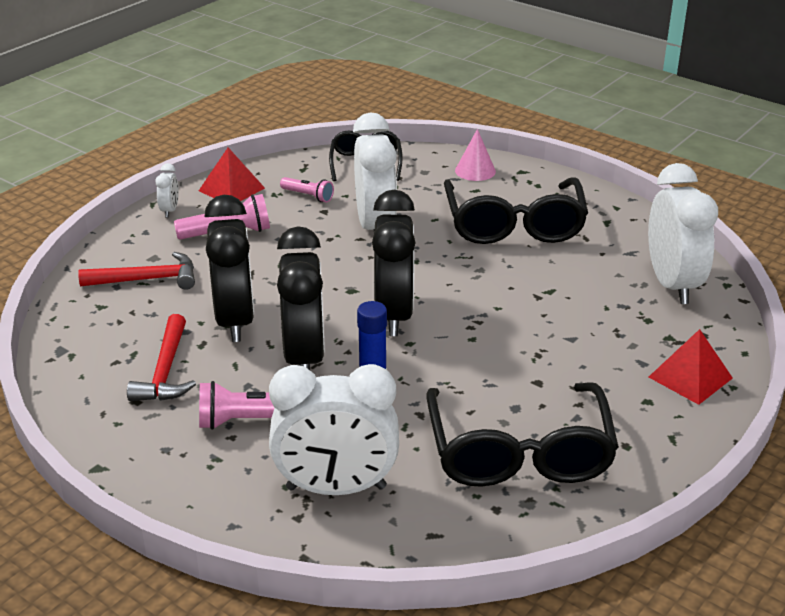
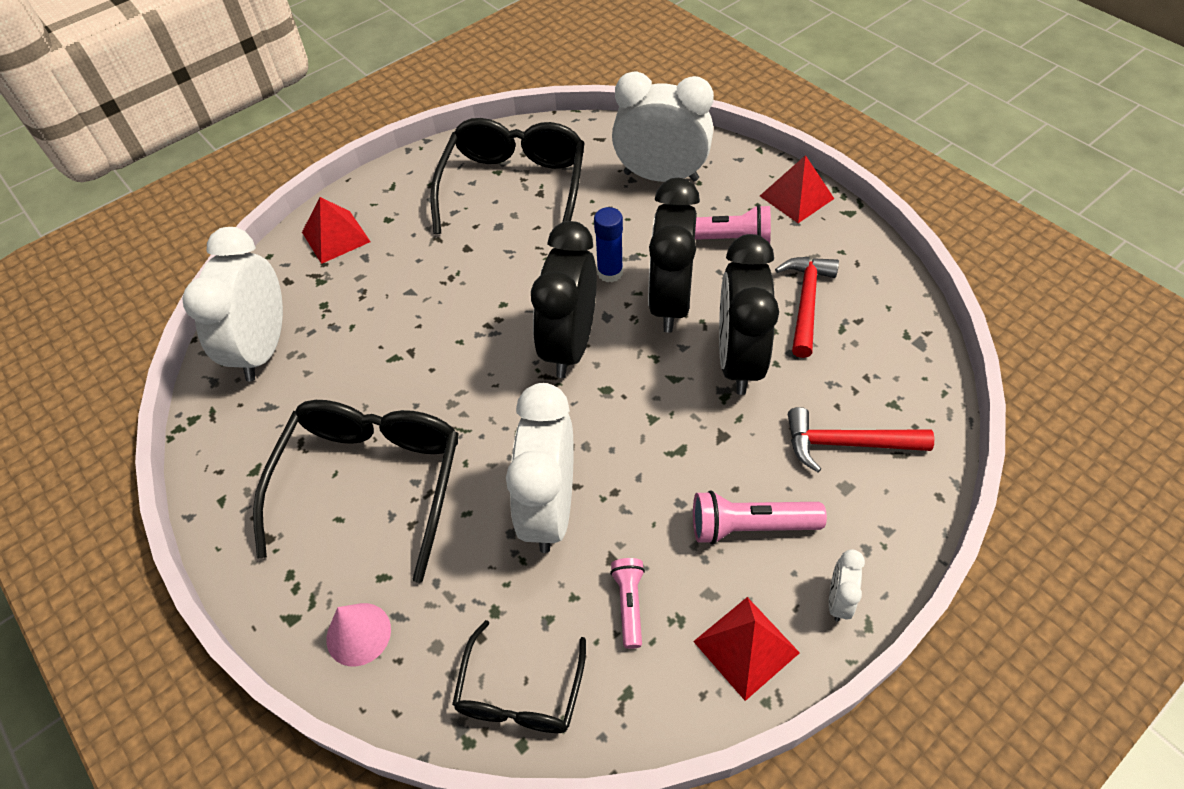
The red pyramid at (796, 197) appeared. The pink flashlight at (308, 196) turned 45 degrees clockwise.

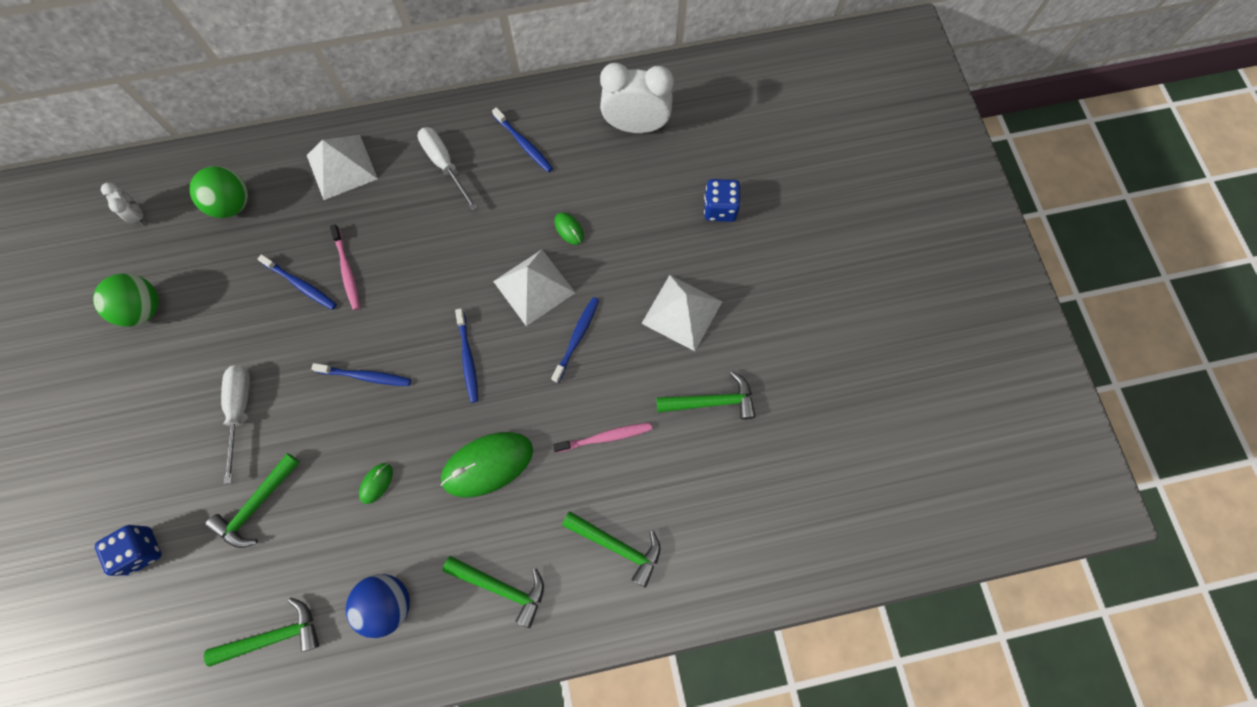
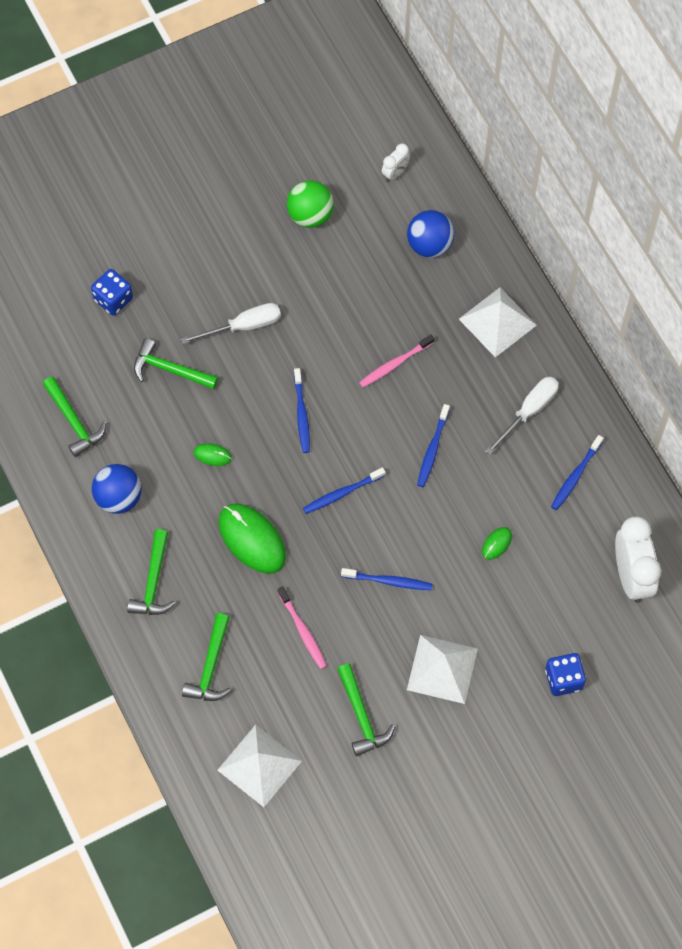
The blue toothbrush moved from (301, 285) to (432, 449). The white pyramid moved from (534, 286) to (259, 765). The green ball at (232, 204) became the blue ball at (429, 245).

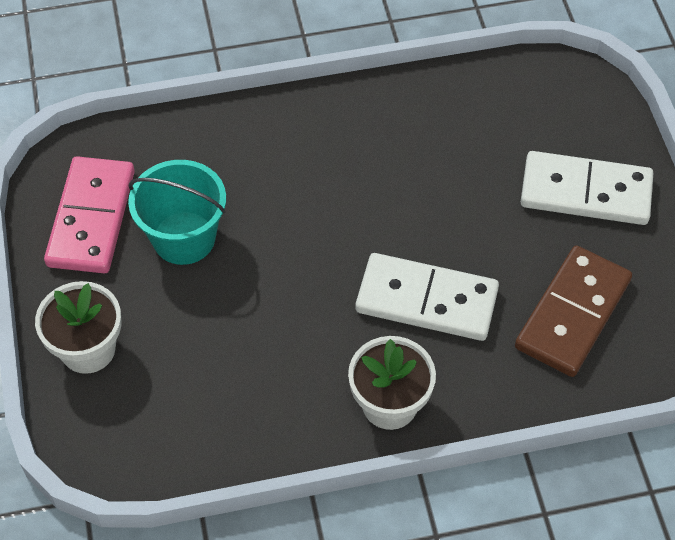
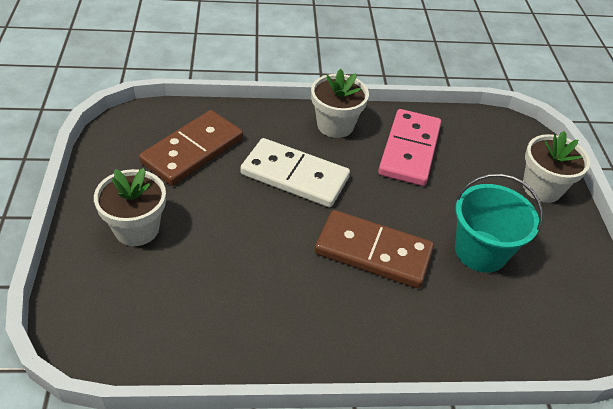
The brown domino at (373, 252) appeared. The pink domino moved from (91, 218) to (410, 150). The white domino at (585, 192) was replaced by the white flower pot at (137, 228).

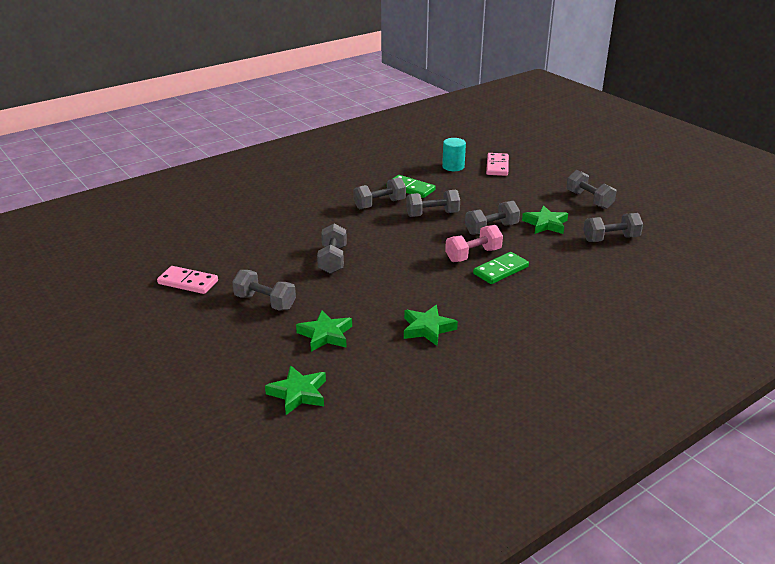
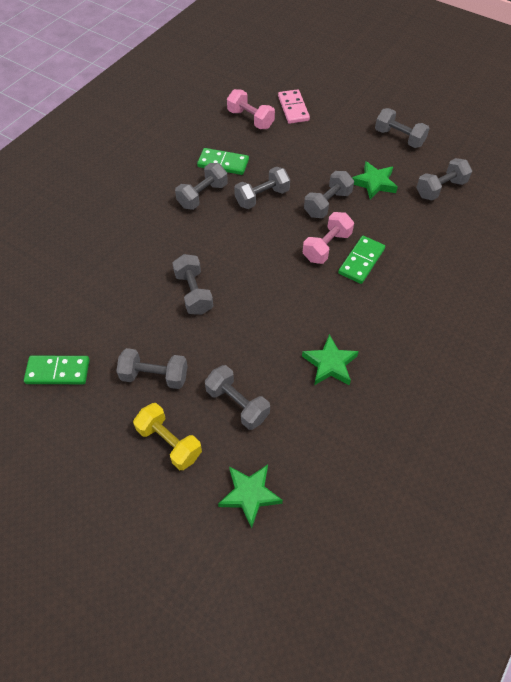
The yellow dumbbell at (169, 442) appeared. The green star at (325, 335) was replaced by the grey dumbbell at (237, 404). The turquoise cylinder at (453, 167) was replaced by the pink dumbbell at (250, 119). The pink domino at (188, 282) became the green domino at (58, 371).

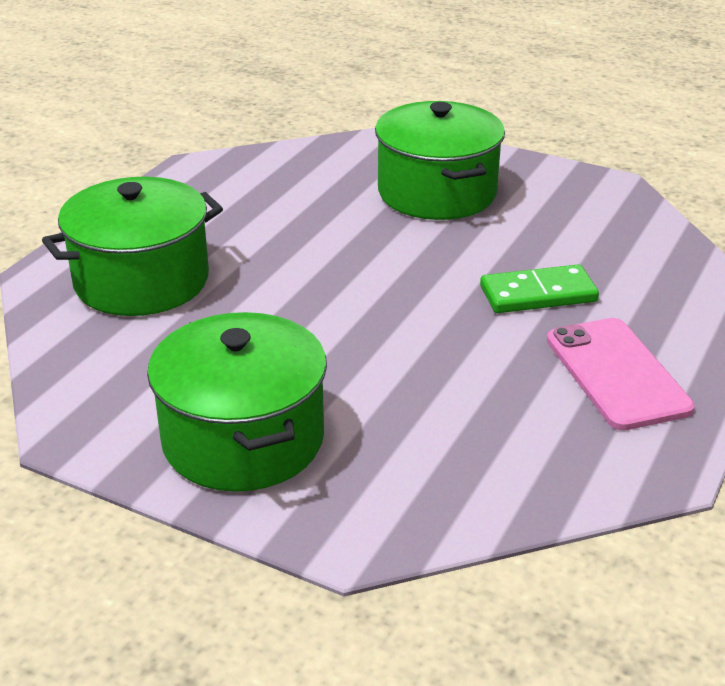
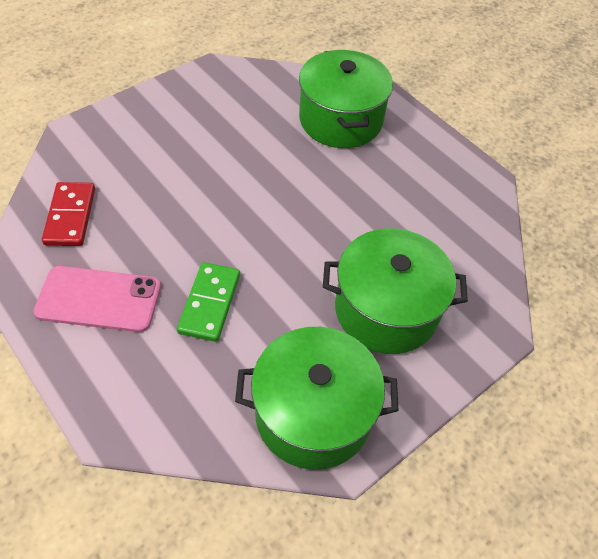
The red domino at (70, 216) appeared. The green pot moved from (243, 439) to (313, 413).

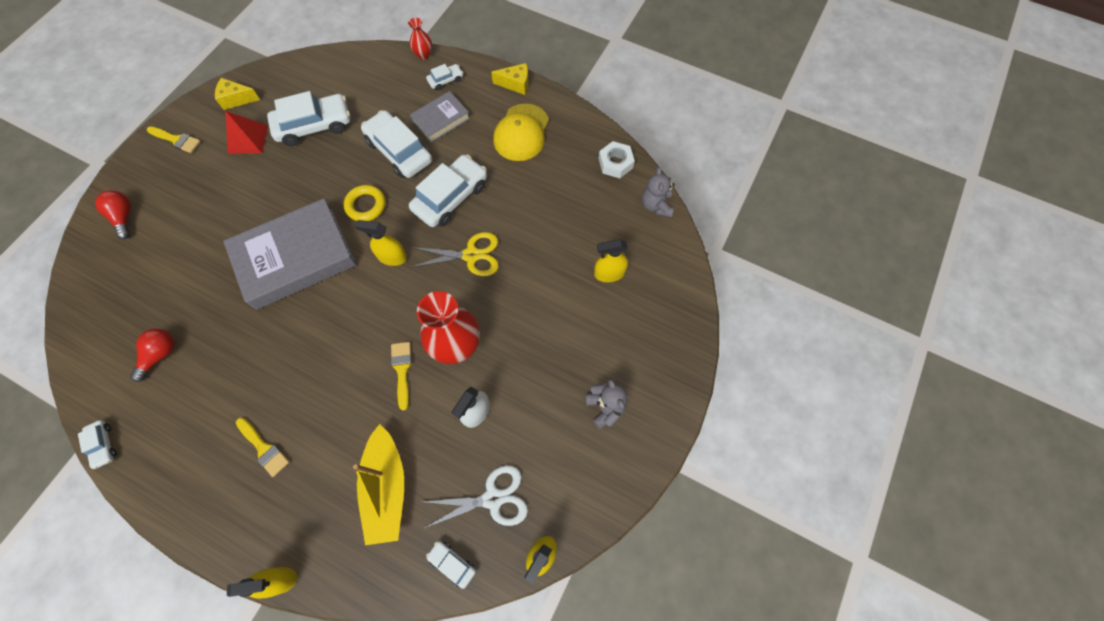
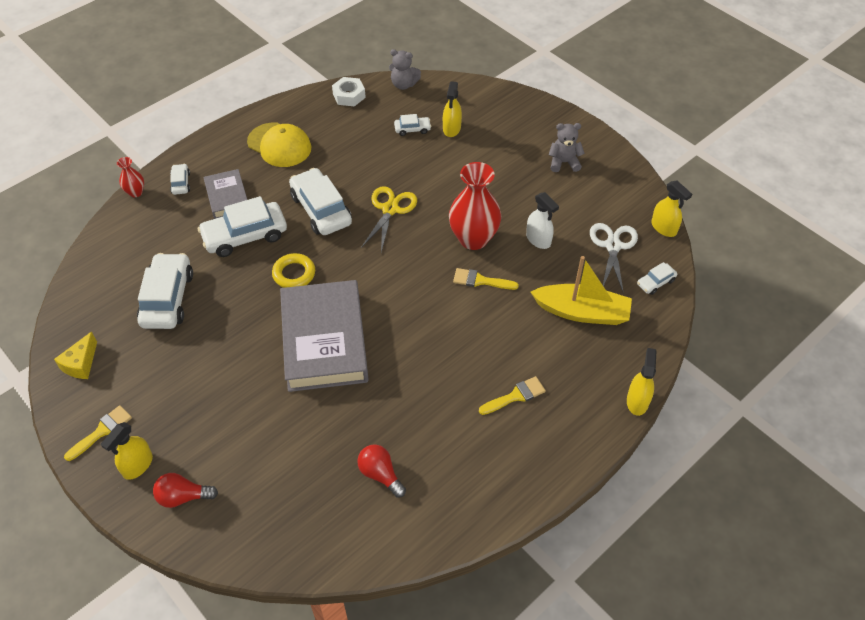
The red pyramid at (248, 139) disappeared. The yellow cheese at (515, 84) disappeared. The white car moved from (103, 445) to (412, 129). The yellow spray bottle moved from (392, 257) to (137, 465).

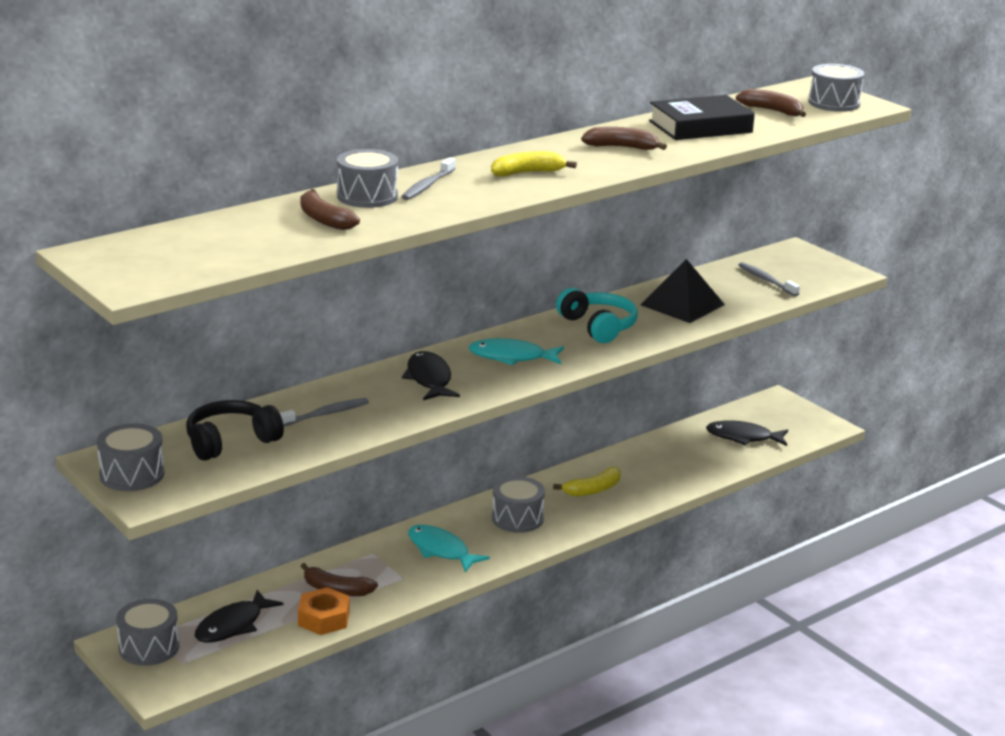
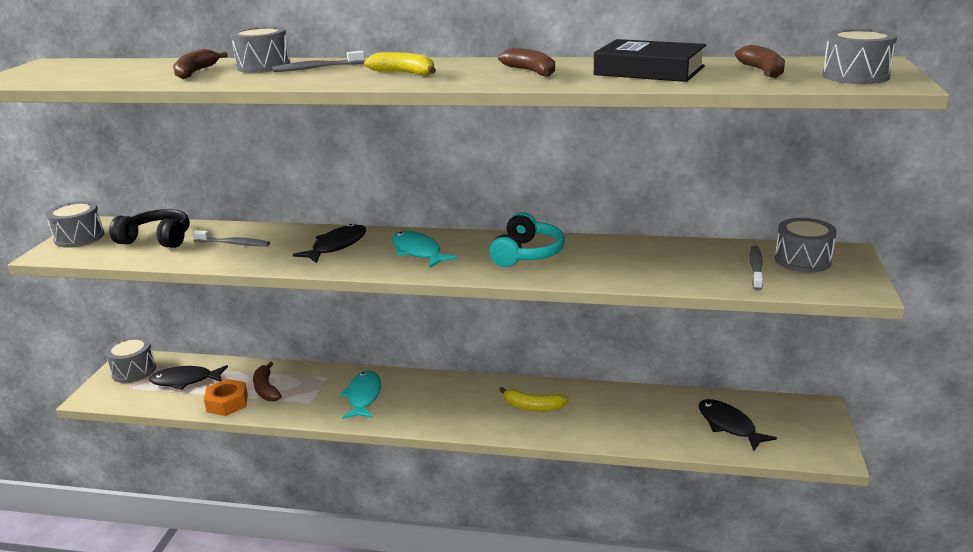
The black pyramid at (682, 304) disappeared. The grey drum moved from (517, 518) to (802, 260).

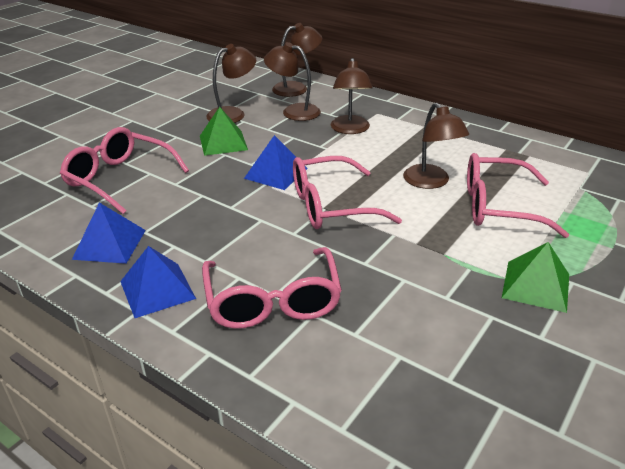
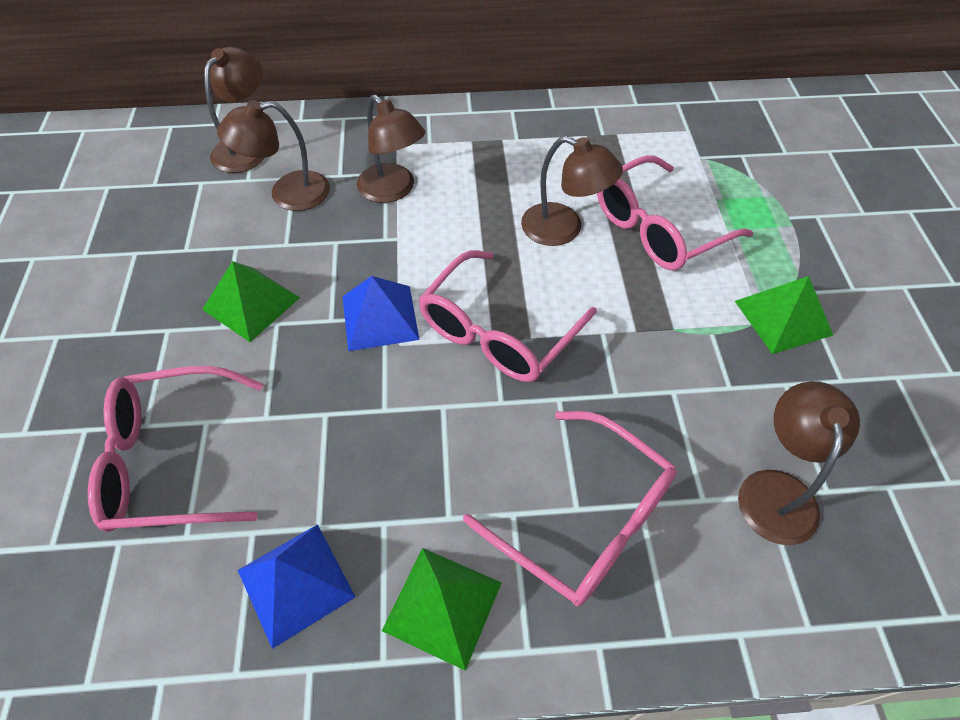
The brown lamp moved from (233, 114) to (777, 490). The blue pyramid at (157, 289) became the green pyramid at (443, 606).

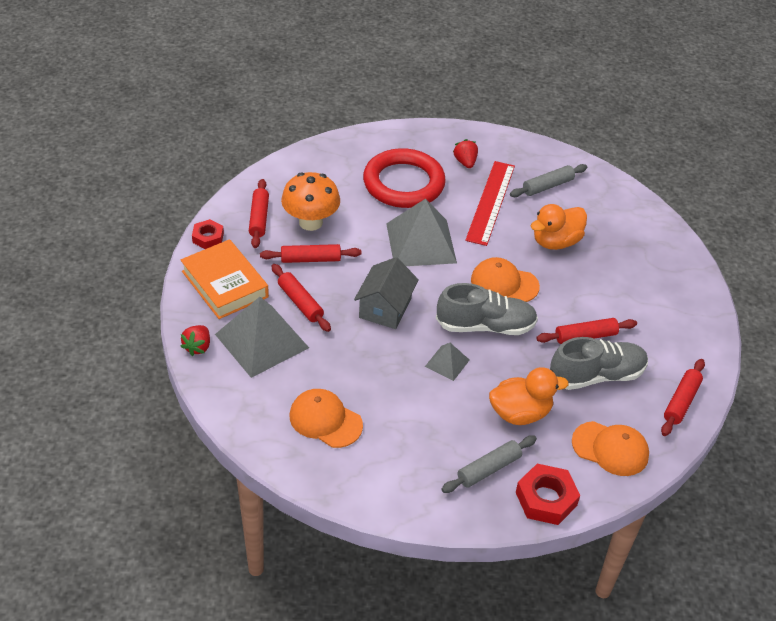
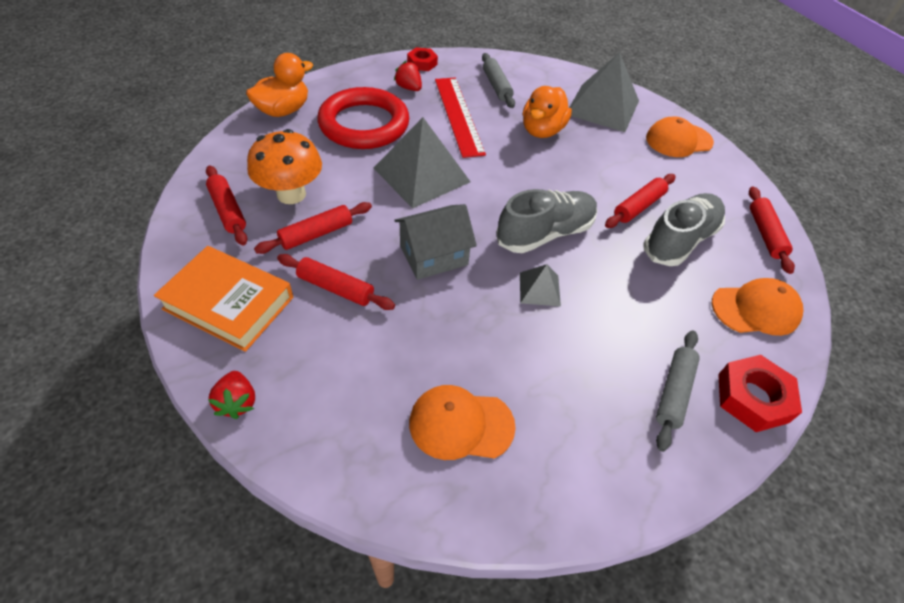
The red nut moved from (208, 237) to (422, 63). The grey pyramid moved from (262, 341) to (602, 107). The orange cap moved from (504, 283) to (678, 140). The orange duck moved from (520, 413) to (283, 110). The grey house at (385, 308) turned 75 degrees clockwise. The grey rolling pin at (548, 186) turned 45 degrees counterclockwise.

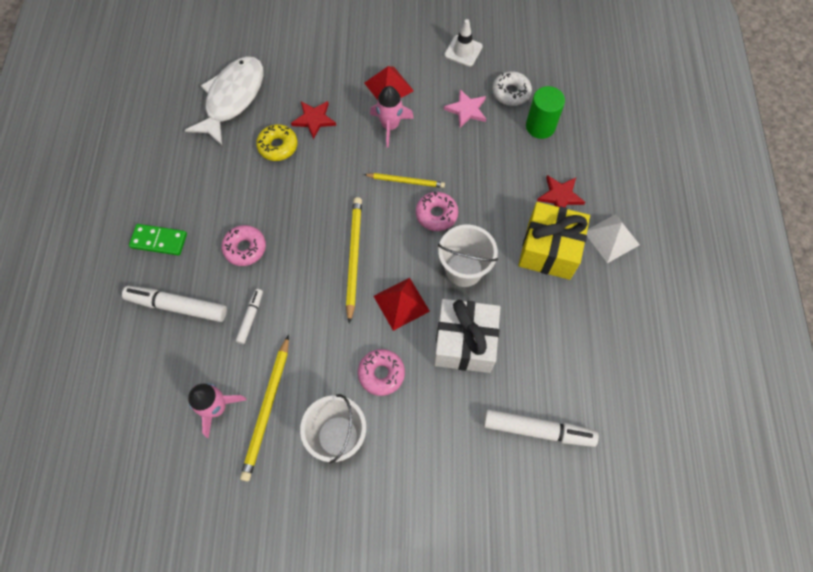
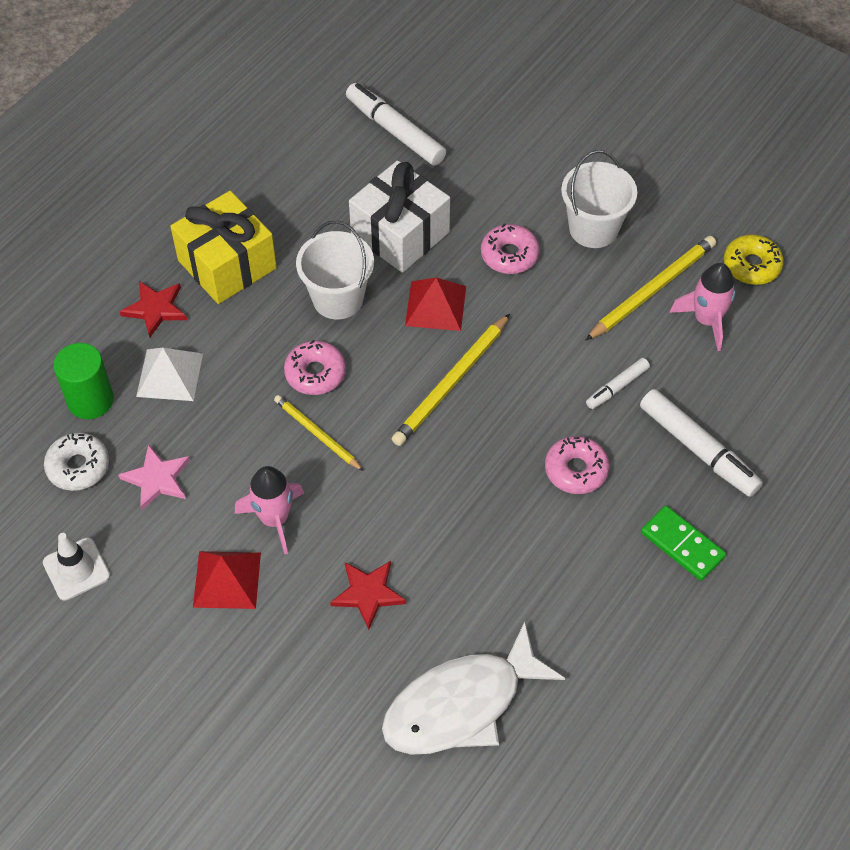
The yellow donut moved from (278, 146) to (751, 265). The white pyramid moved from (611, 238) to (170, 374).

